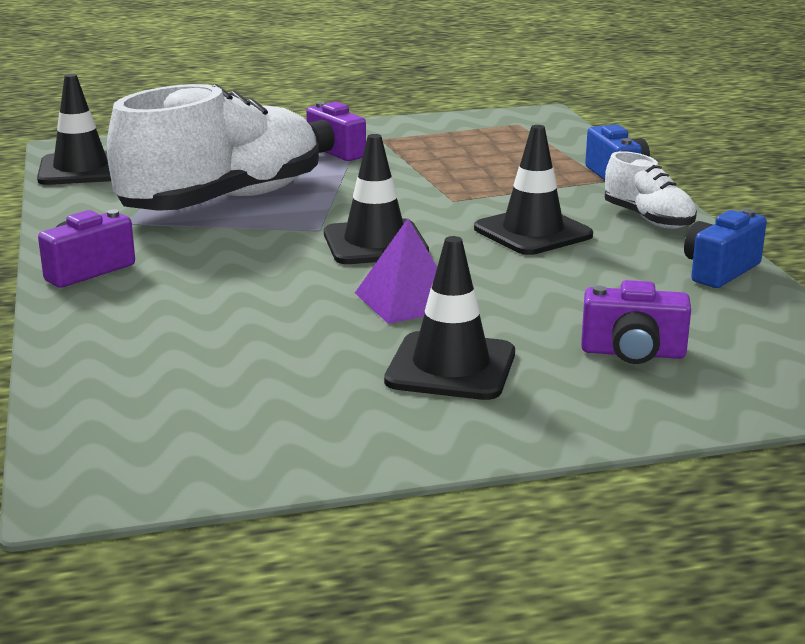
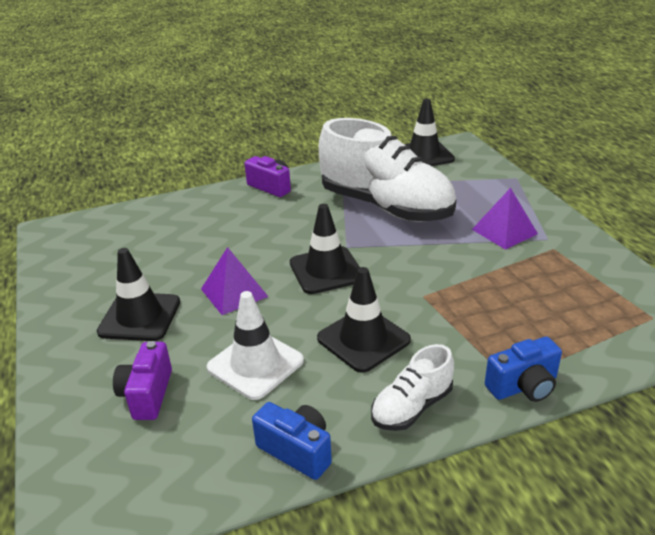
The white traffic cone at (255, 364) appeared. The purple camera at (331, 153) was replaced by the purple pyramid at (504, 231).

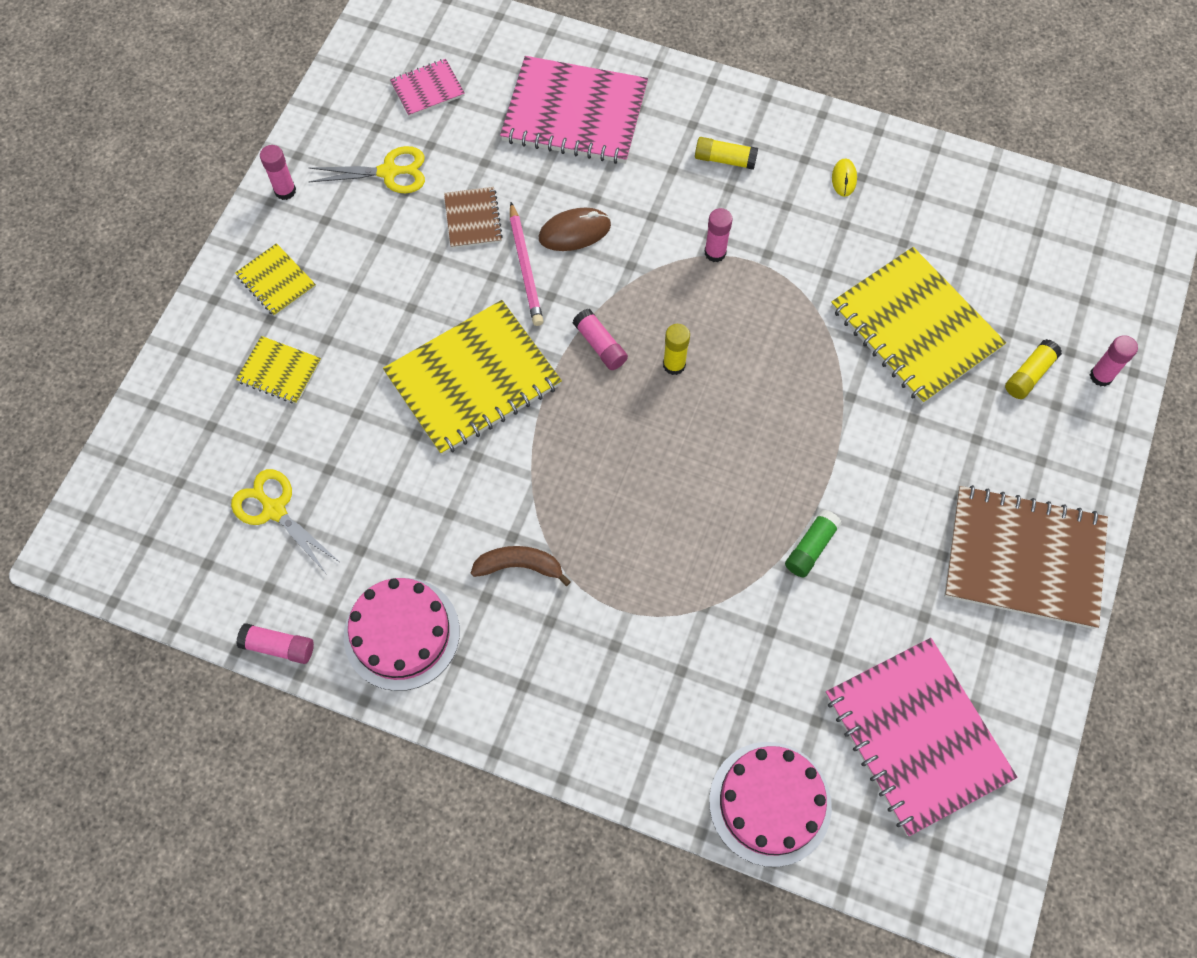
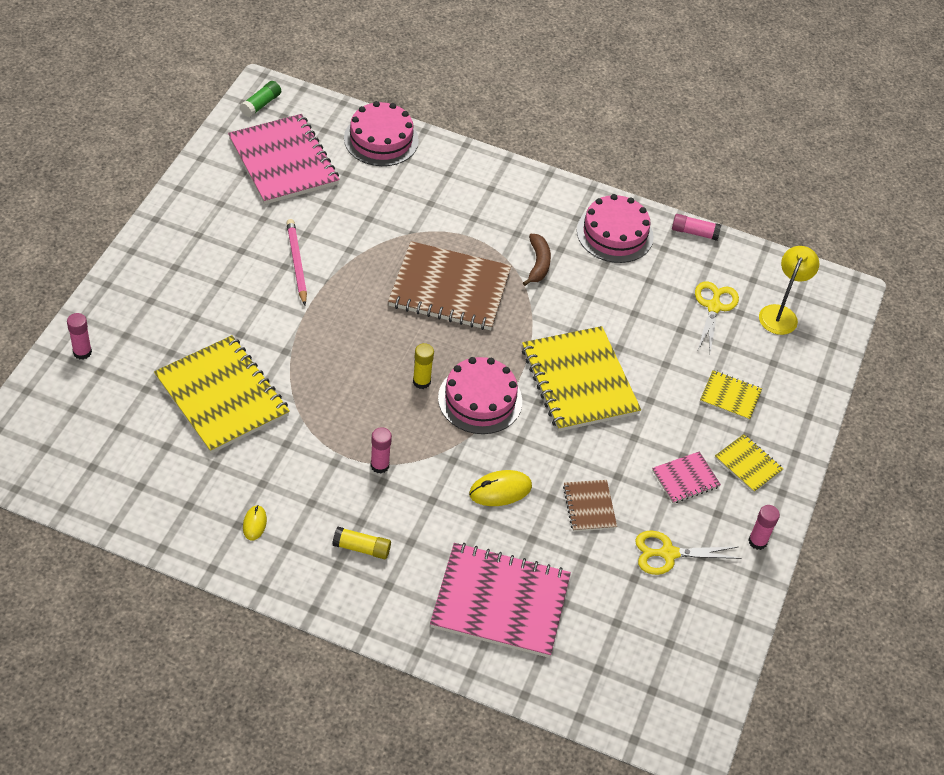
The yellow glue stick at (1029, 374) disappeared. The yellow lamp at (780, 313) appeared. The pink notebook moved from (427, 89) to (685, 479). The pink pencil moved from (525, 267) to (296, 263). The green glue stick moved from (811, 547) to (261, 104). The brown notebook moved from (1023, 558) to (449, 289). The pink glue stick at (600, 345) was replaced by the pink cake at (480, 399). The brown mouse at (574, 232) became the yellow mouse at (500, 490). The yellow scissors at (274, 510) turned 120 degrees counterclockwise. The yellow notebook at (473, 380) turned 75 degrees counterclockwise. The brown banana at (519, 566) turned 90 degrees counterclockwise.

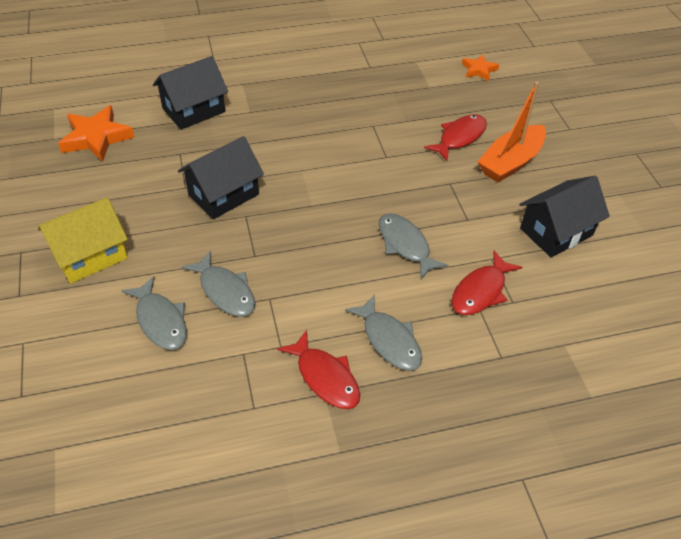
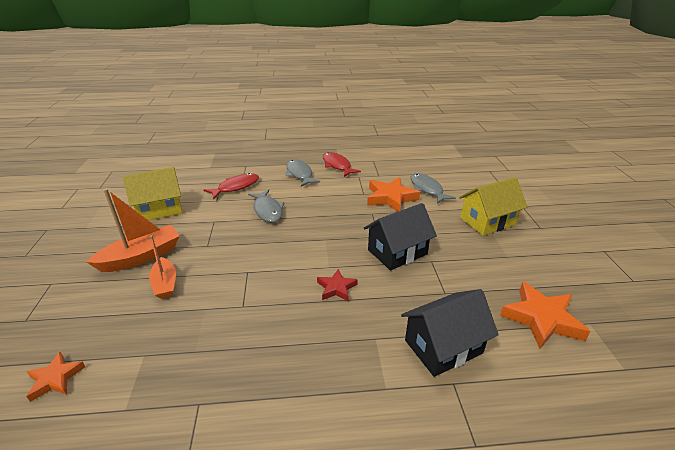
The red star at (336, 288) appeared. The grey fish at (225, 291) was replaced by the orange star at (390, 198). The red fish at (460, 137) was replaced by the orange boat at (165, 284). The black house at (556, 232) became the yellow house at (159, 209).

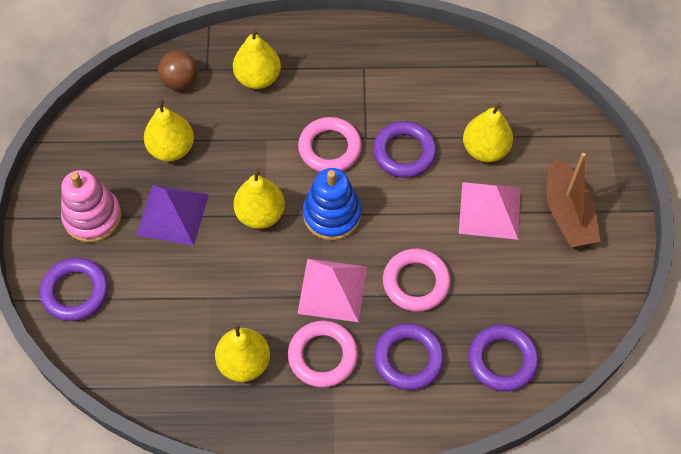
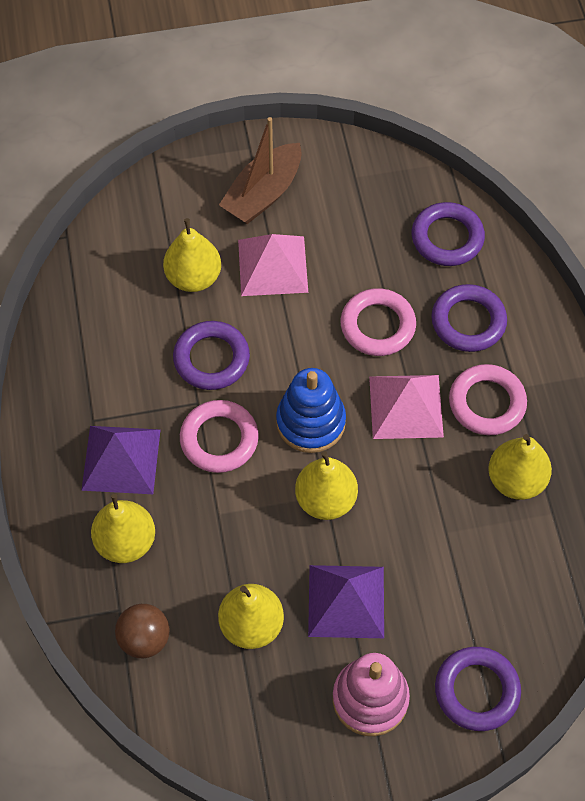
The purple pyramid at (121, 459) appeared. The brown boat at (567, 214) turned 150 degrees clockwise.

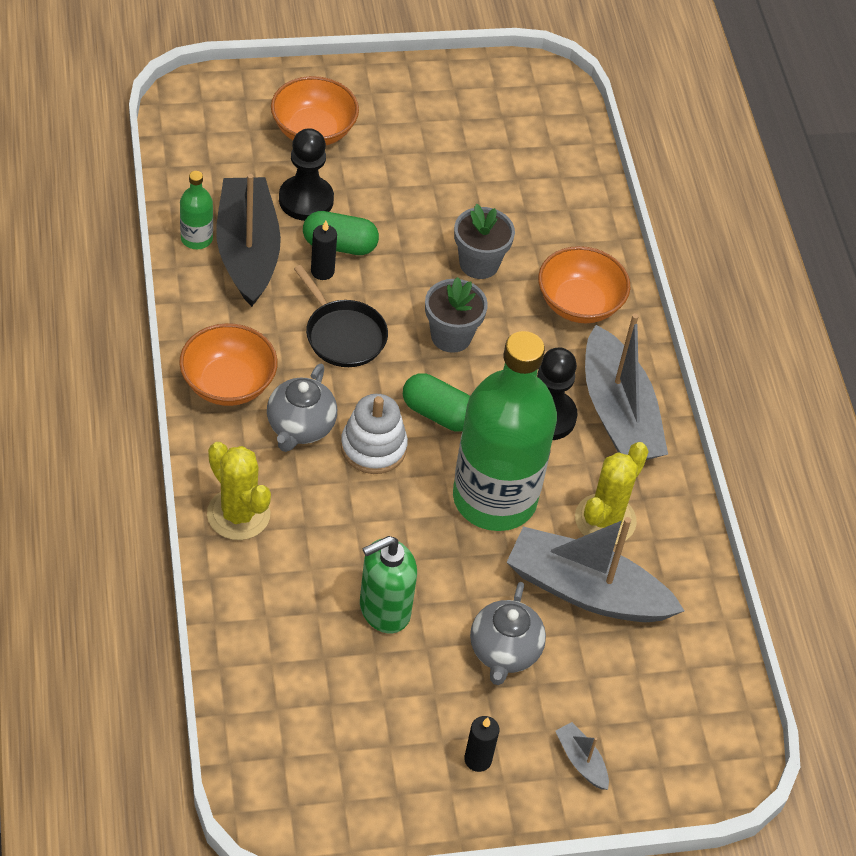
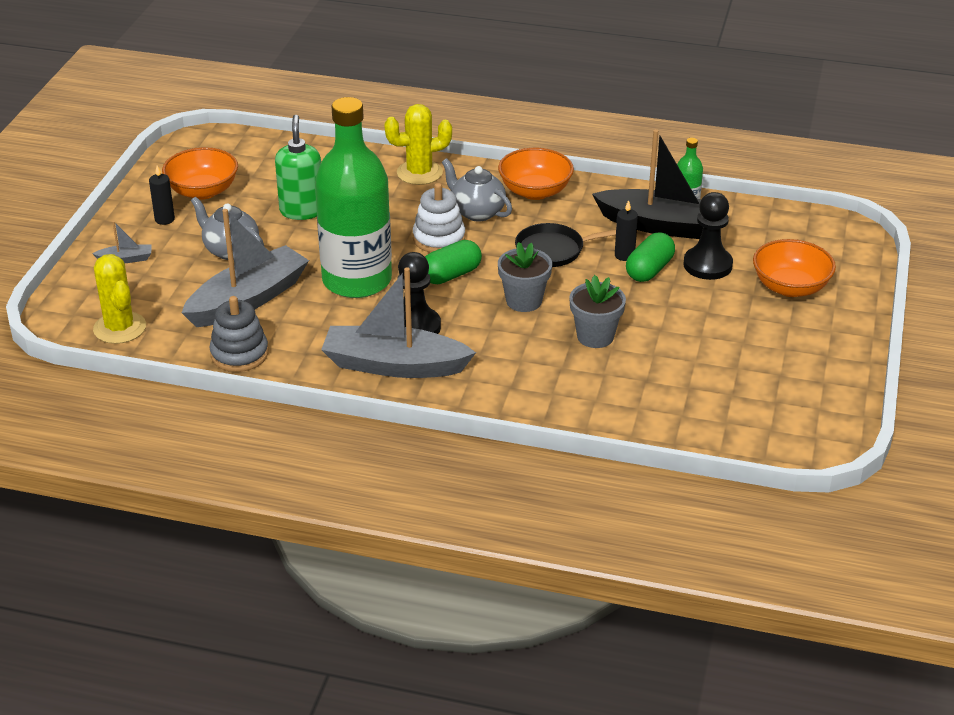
The grey stacking toy at (239, 354) appeared. The orange bowl moved from (579, 303) to (203, 191). The yellow cactus moved from (605, 520) to (120, 328).

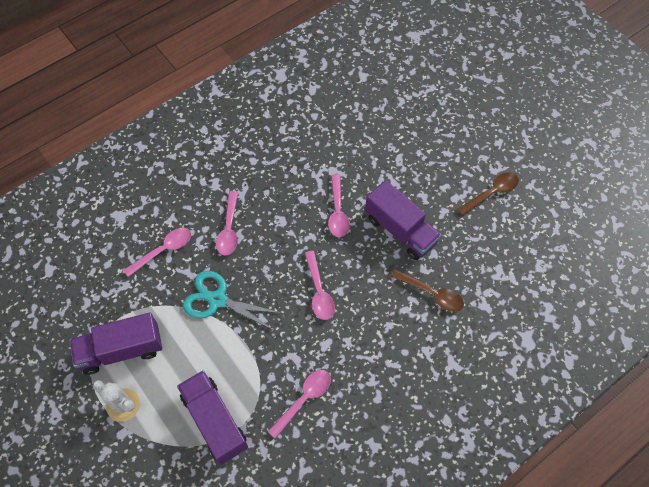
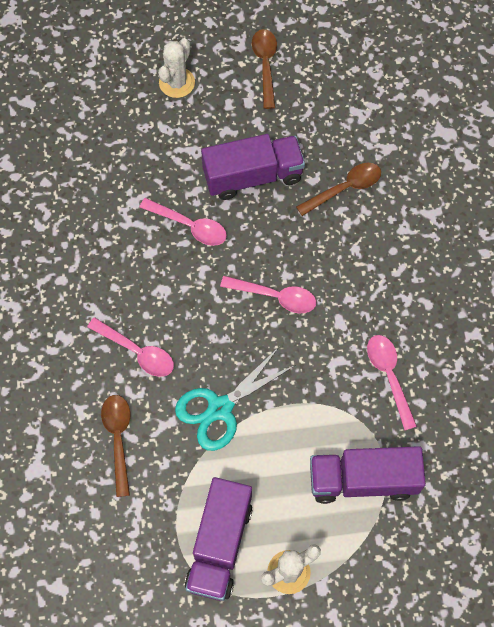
The white cactus at (177, 83) appeared. The pink spoon at (163, 250) became the brown spoon at (118, 438).

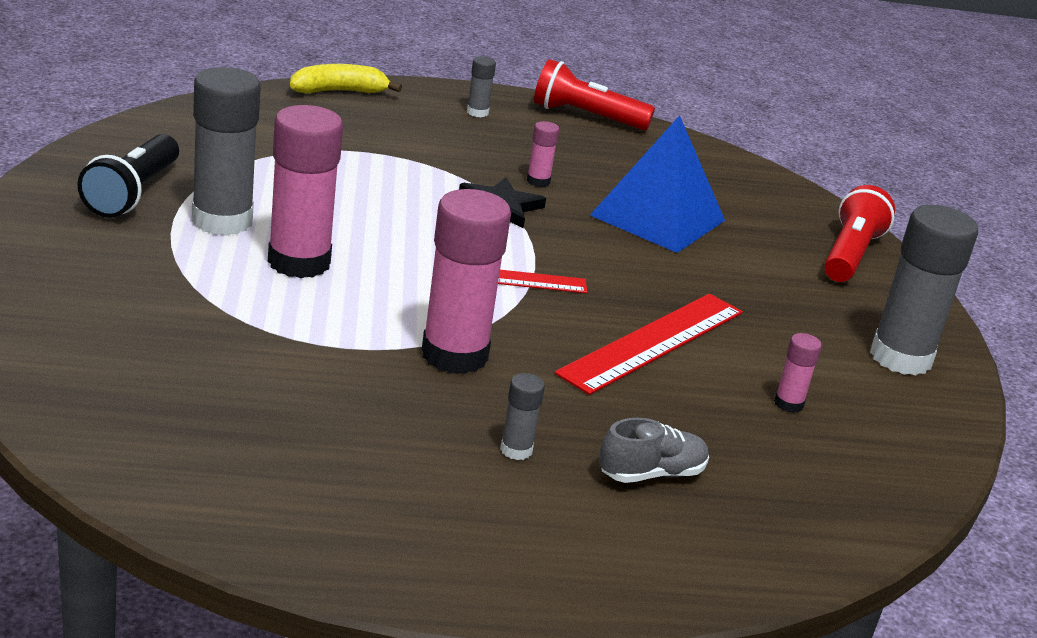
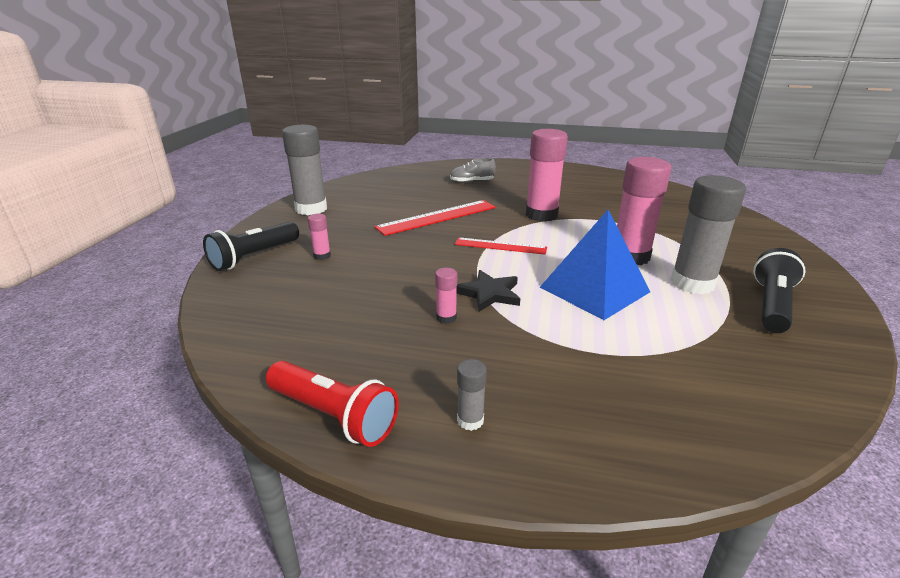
The yellow banana at (339, 91) disappeared. The grey glue stick at (516, 450) disappeared. The blue pyramid moved from (657, 217) to (594, 289). The pink glue stick moved from (788, 404) to (322, 256). The red flashlight at (850, 254) became the black flashlight at (254, 257).

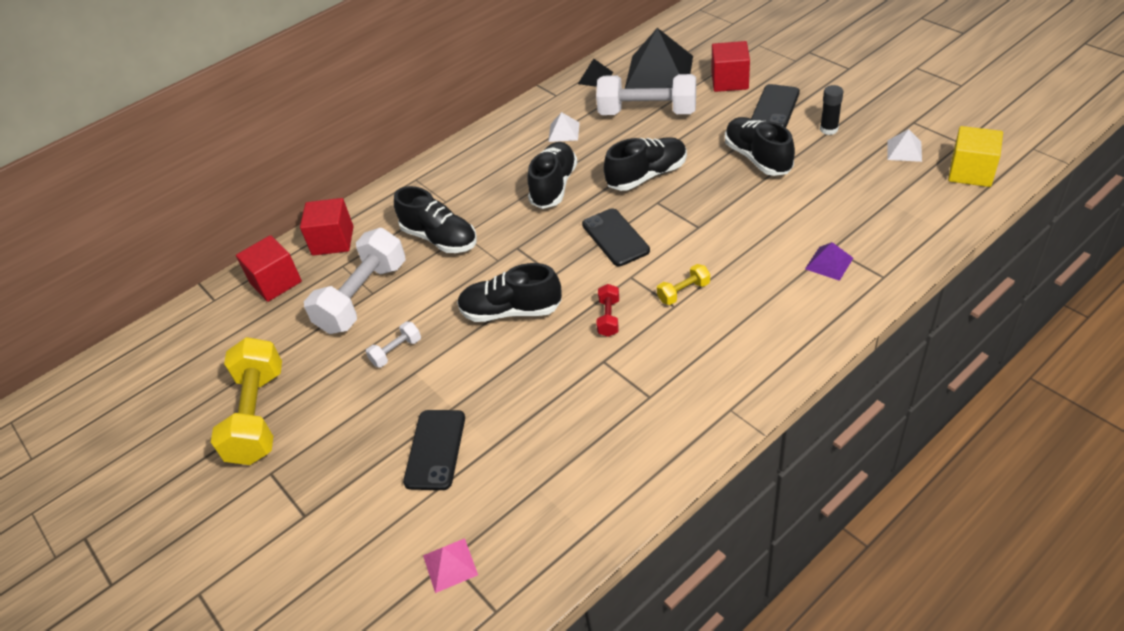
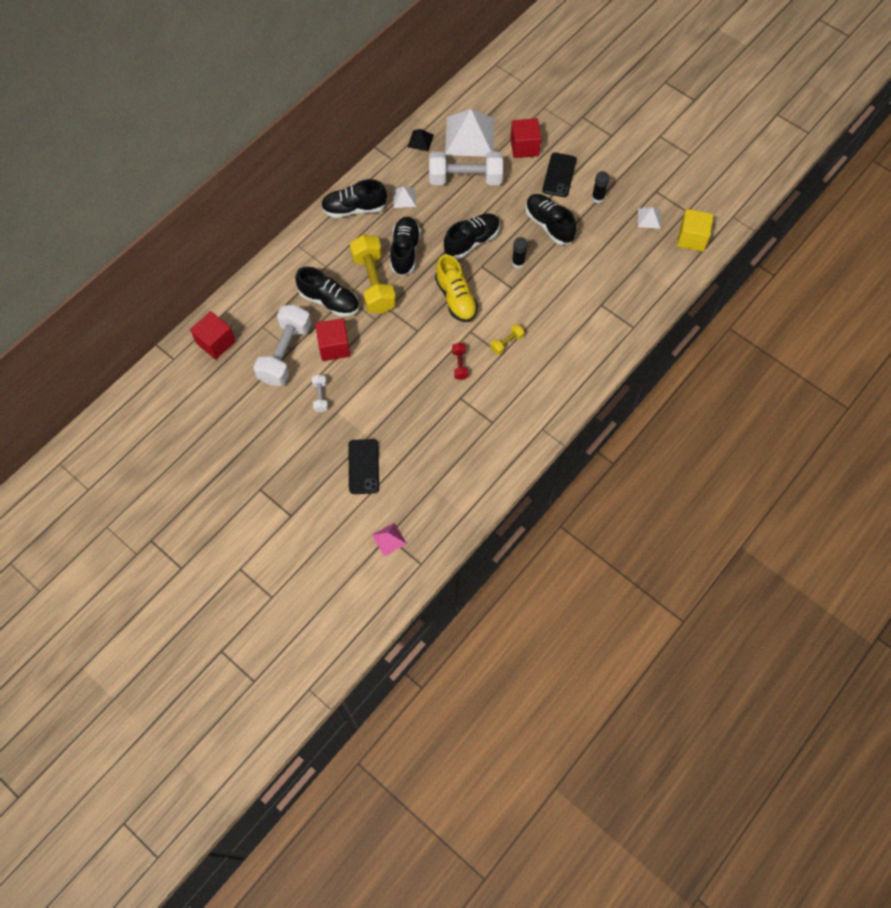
The purple pyramid at (829, 263) disappeared. The black glue stick at (518, 262) appeared. The yellow dumbbell moved from (258, 416) to (373, 283). The red cube moved from (333, 241) to (334, 347). The black shoe moved from (511, 311) to (354, 209). The black phone at (615, 237) was replaced by the yellow shoe at (456, 298). The black pyramid at (659, 73) became the white pyramid at (469, 136). The white dumbbell at (396, 351) turned 45 degrees counterclockwise.

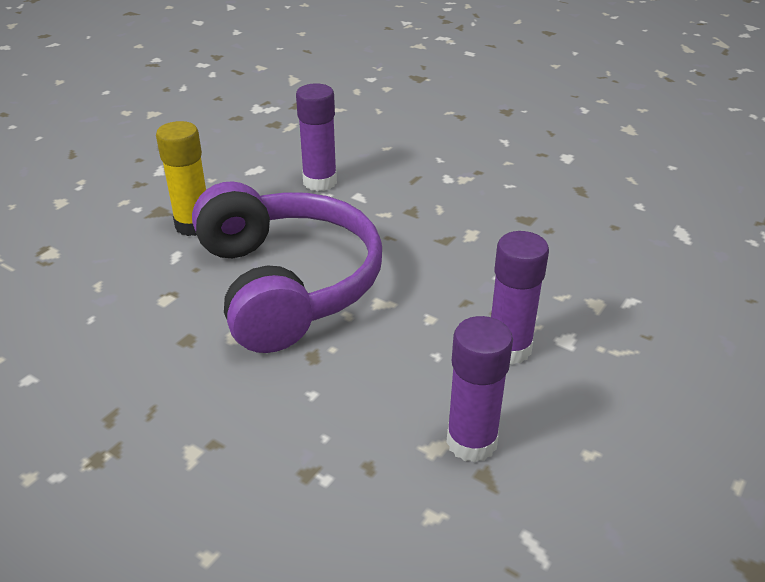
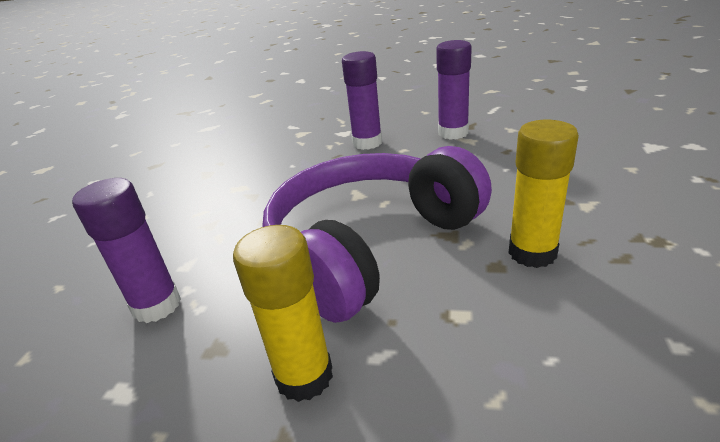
The yellow glue stick at (532, 253) appeared.

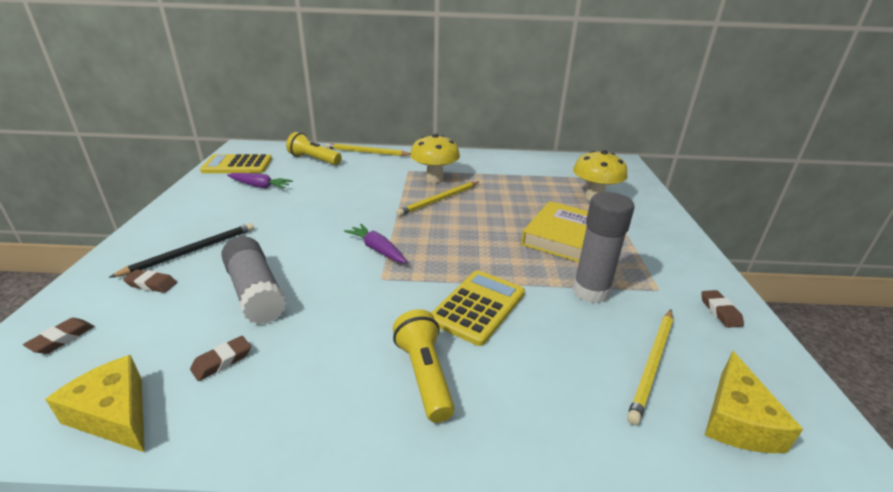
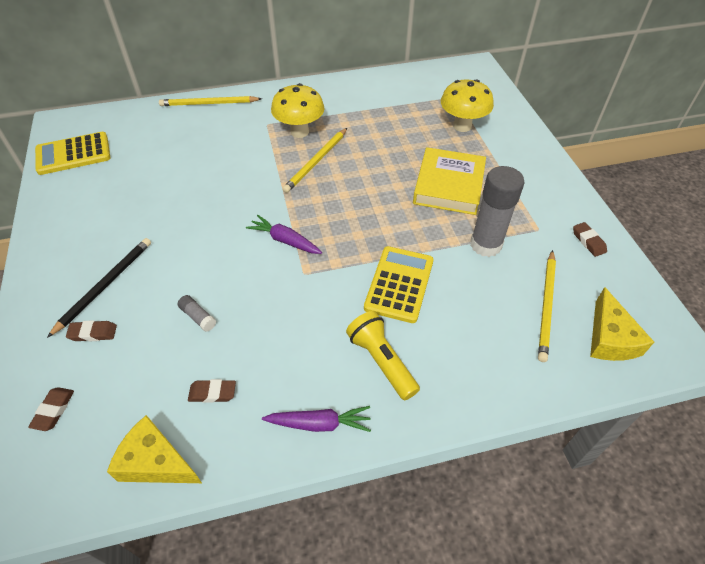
The yellow flashlight at (314, 159) disappeared. The purple carrot moved from (260, 186) to (320, 424). The brown eraser at (222, 361) turned 60 degrees clockwise. The grey glue stick at (255, 292) changed to 0.43 times the size.

